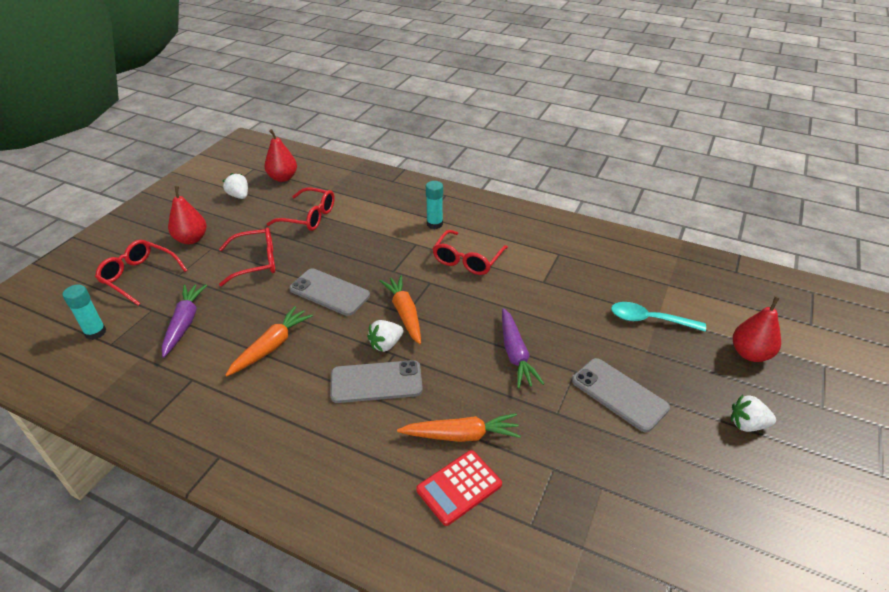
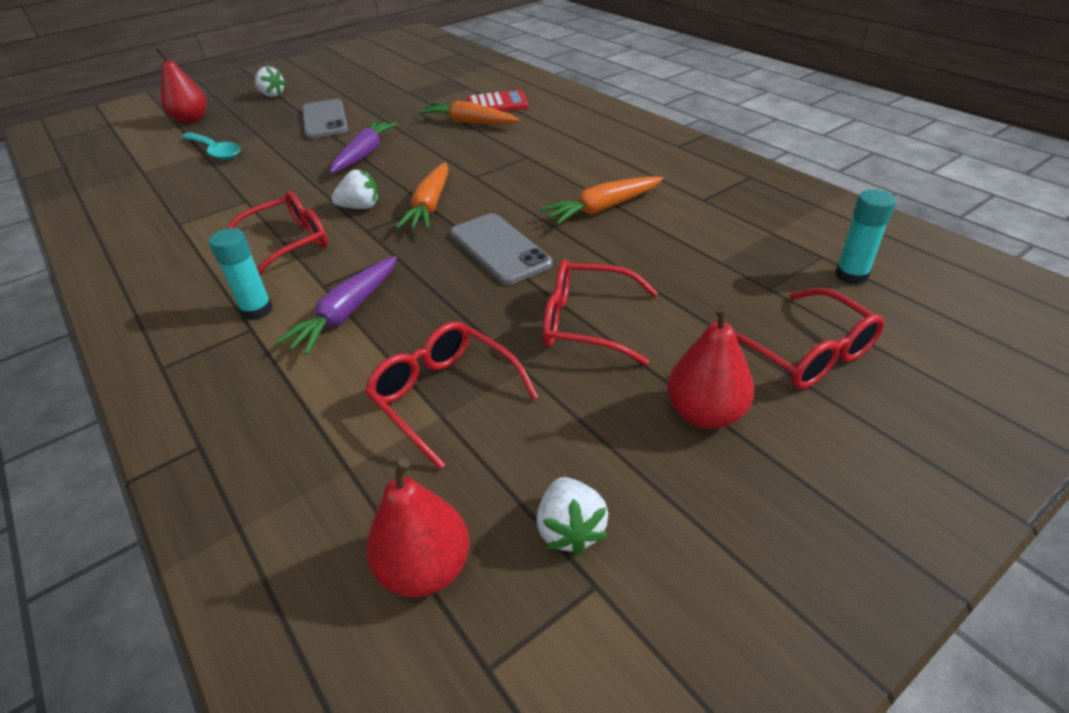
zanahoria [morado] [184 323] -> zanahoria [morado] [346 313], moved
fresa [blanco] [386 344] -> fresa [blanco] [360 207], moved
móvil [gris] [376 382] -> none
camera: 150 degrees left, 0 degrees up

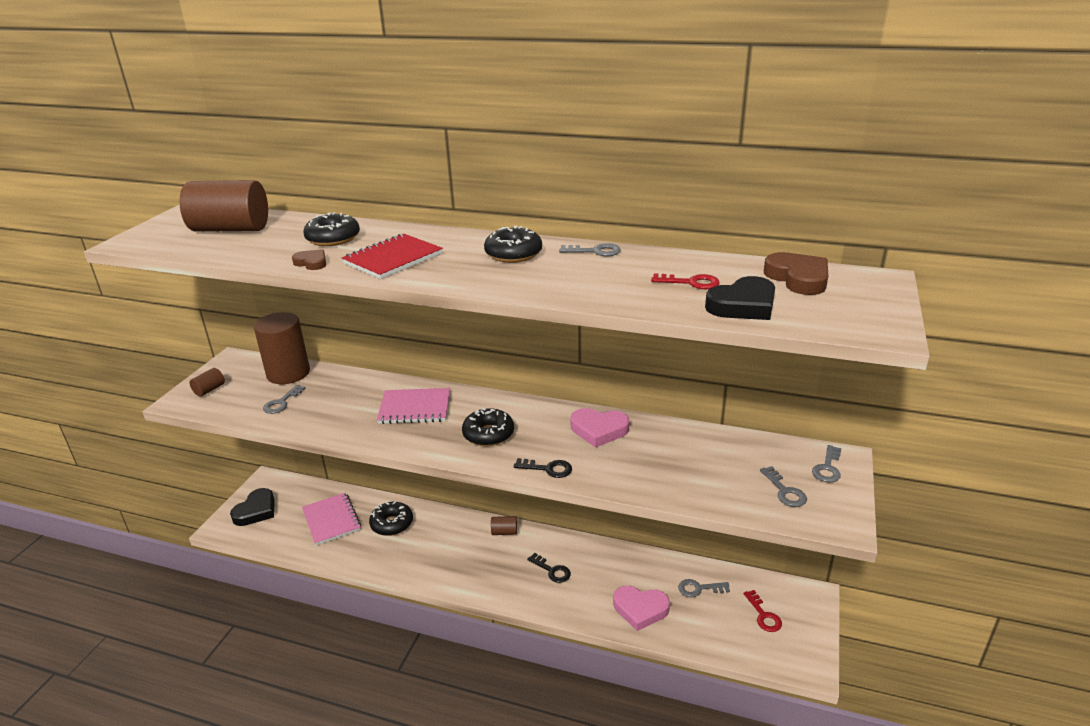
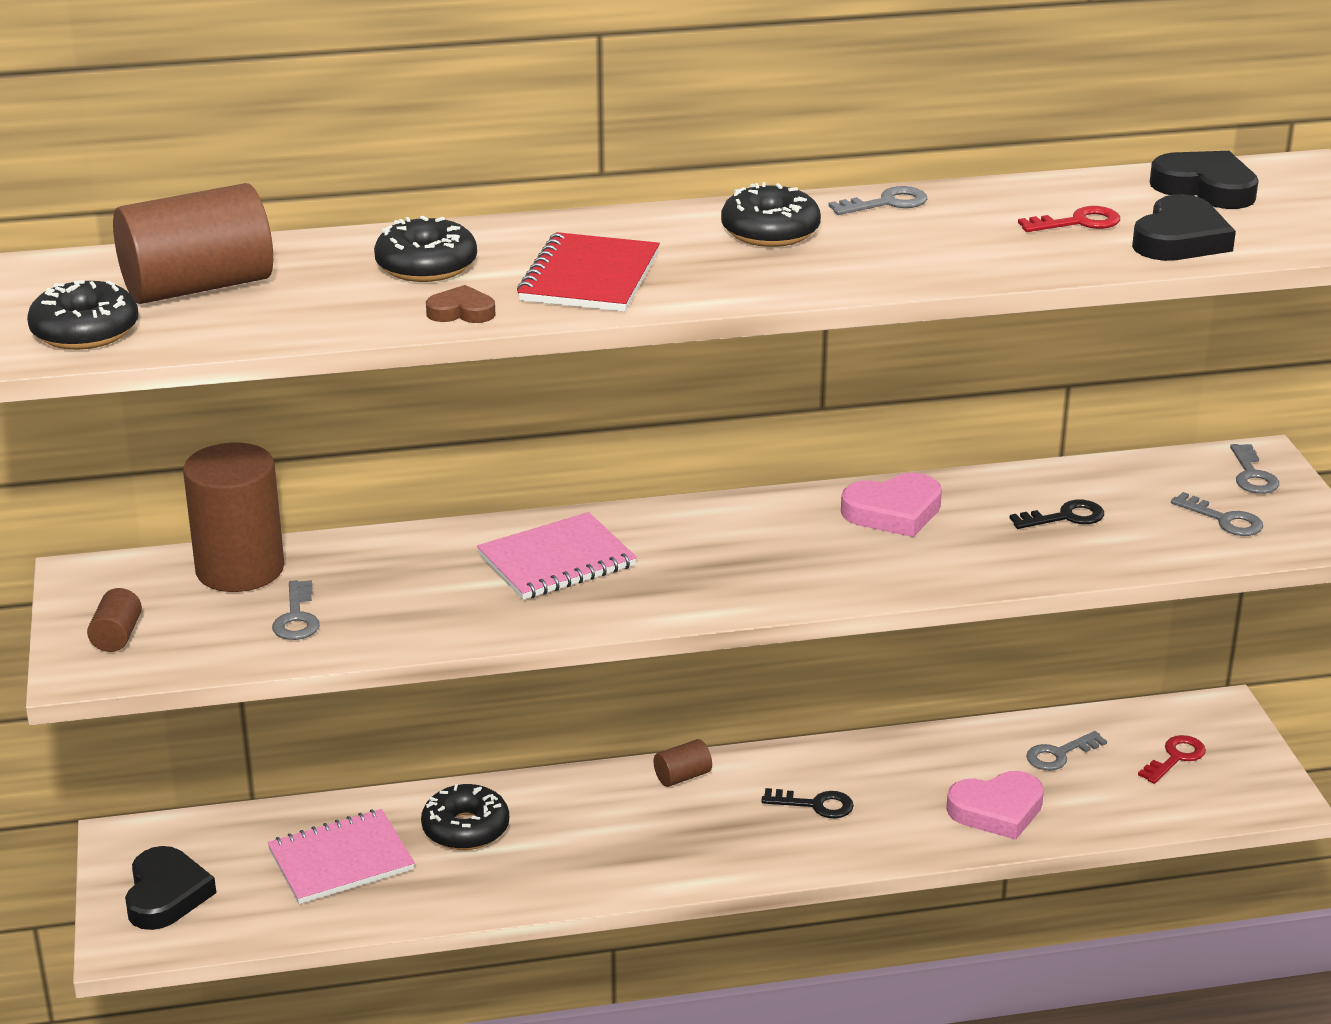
rosquilla [negro] [488 434] -> rosquilla [negro] [85 331], moved
cuaderno [rosa] [331 520] -> cuaderno [rosa] [341 860], 60 degrees counterclockwise
llave [negro] [548 469] -> llave [negro] [1065 517], moved
llave [rojo] [763 615] -> llave [rojo] [1175 758], 90 degrees counterclockwise
corazón [marrón] [798 278] -> corazón [negro] [1205 188]
camera: 30 degrees left, 0 degrees up

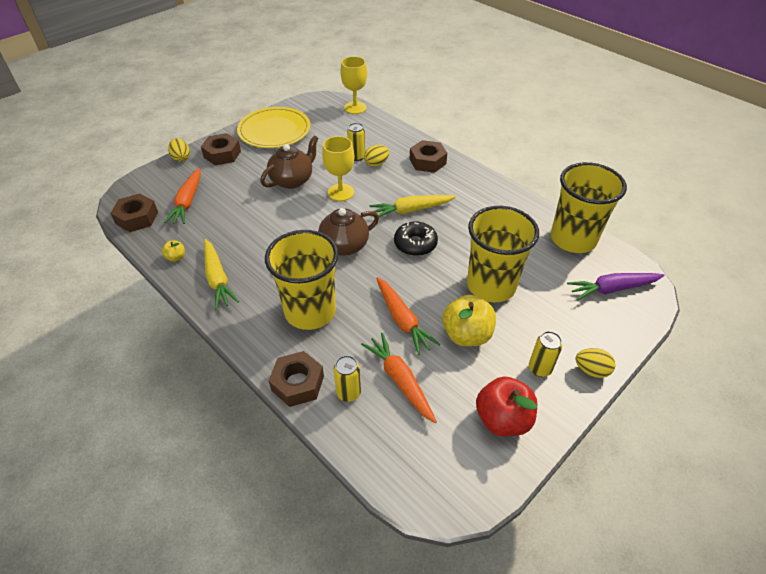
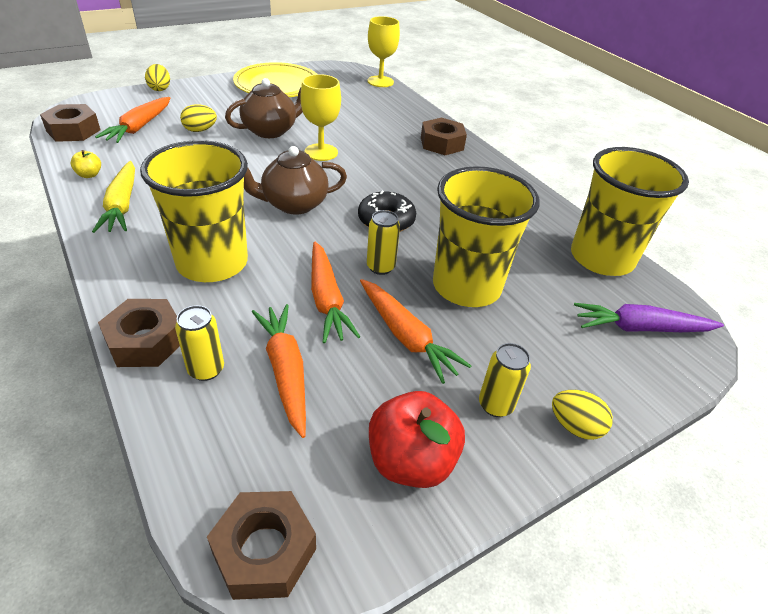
huevo [amarillo] [376 164] -> huevo [amarillo] [200 130], moved
tuerca [marrón] [222 154] -> tuerca [marrón] [264 550], moved
manzana [amarillo] [466 335] -> zanahoria [naranja] [406 337]
lata [amarillo] [357 157] -> lata [amarillo] [380 267], moved
zanahoria [amarillo] [411 210] -> none
camera: 10 degrees right, 5 degrees down

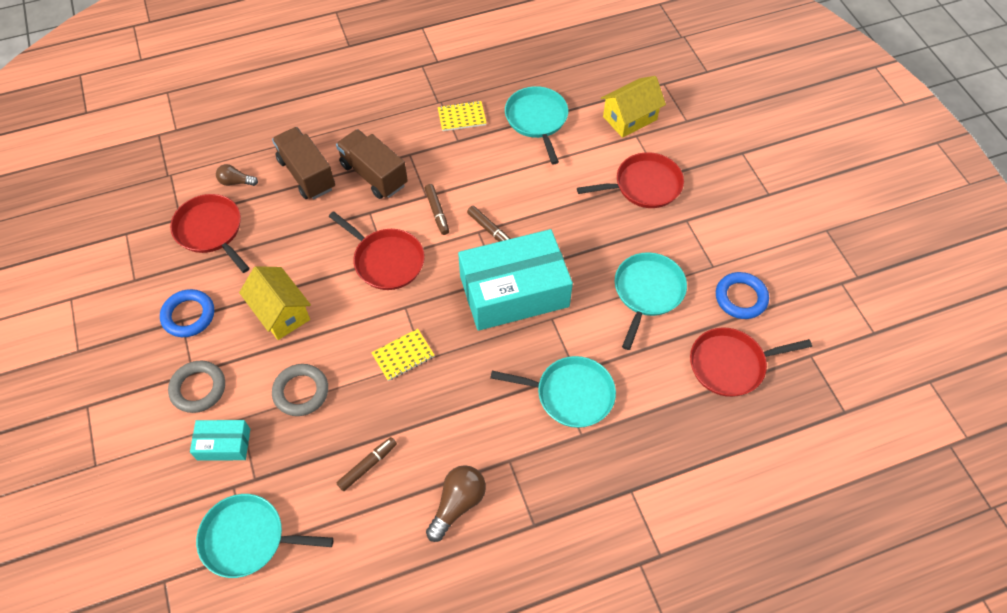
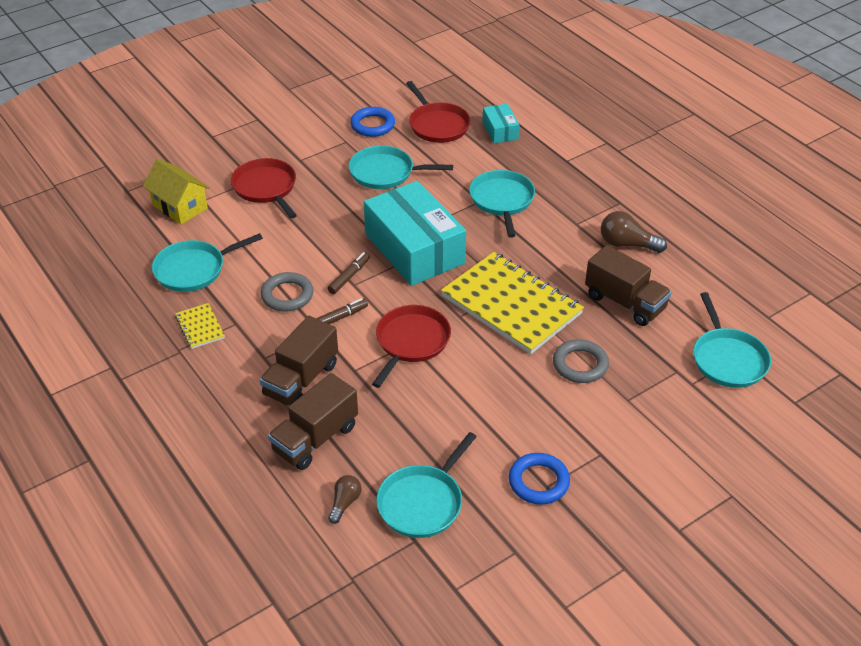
anillo [gris] [198 388] -> anillo [gris] [287 295], moved
bombilla [marrón] [236 182] -> bombilla [marrón] [345 503], 150 degrees counterclockwise
sartén [rojo] [211 230] -> sartén [turquesa] [422 502]
cuaderno [amarillo] [403 355] -> cuaderno [amarillo] [511 305], x2.34
caja [turquesa] [224 444] -> caja [turquesa] [500 130], moved
rotulador [marrón] [367 465] -> camión [marrón] [625 302]
casa [amarillo] [281 313] -> none
camera: 105 degrees left, 15 degrees down

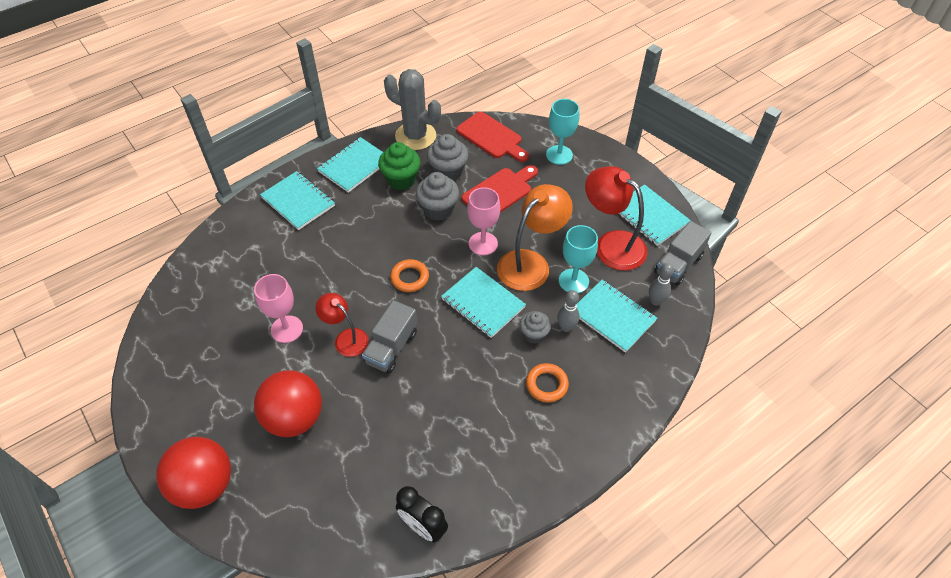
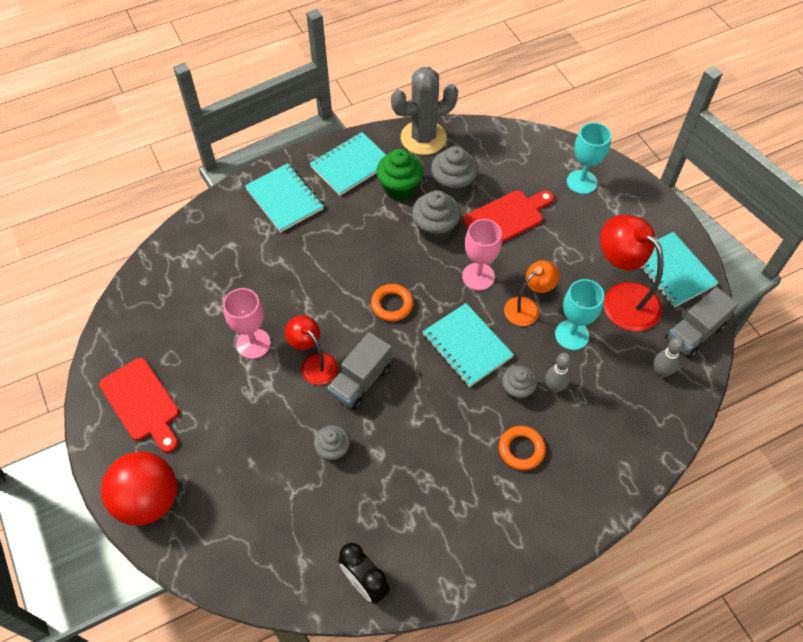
tabla de cortar [rojo] [491 137] -> tabla de cortar [rojo] [142 403], moved
none -> magdalena [gris] [333 450]
cactus [gris] [415 136] -> cactus [gris] [423 138], 60 degrees counterclockwise
lámpara [naranja] [530 263] -> lámpara [naranja] [527 307], x0.60
pelota [rojo] [294 418] -> none
cuaderno [turquesa] [613 317] -> none
camera: 10 degrees right, 5 degrees up

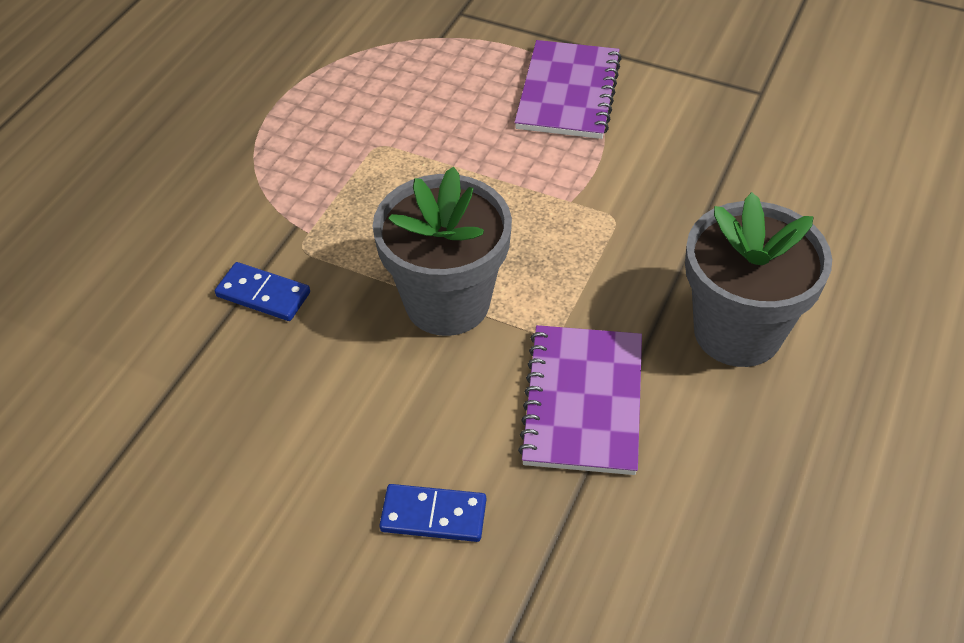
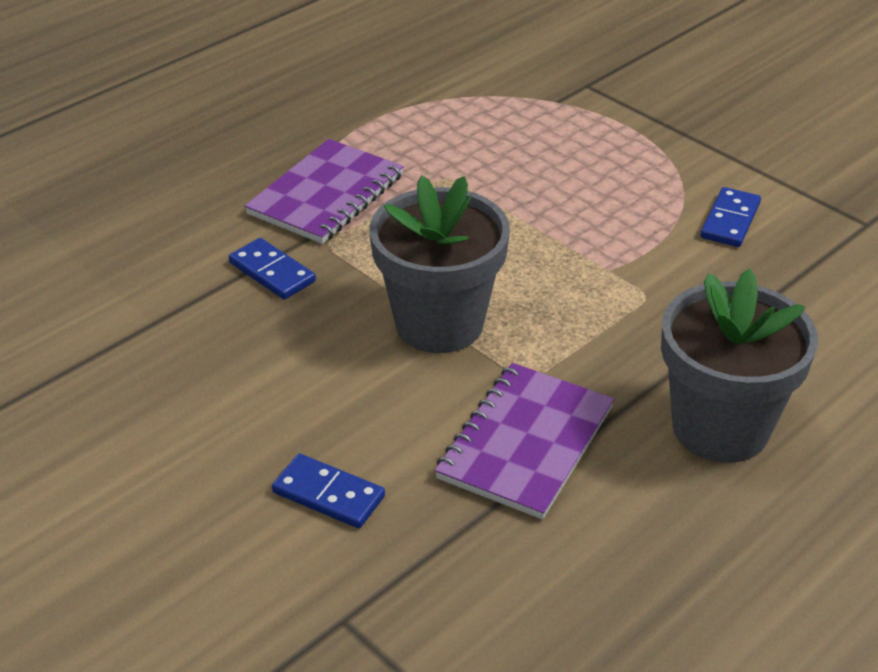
cuaderno [morado] [568 93] -> cuaderno [morado] [326 195], moved
none -> ficha de dominó [azul] [730 220]
camera: 20 degrees right, 10 degrees down

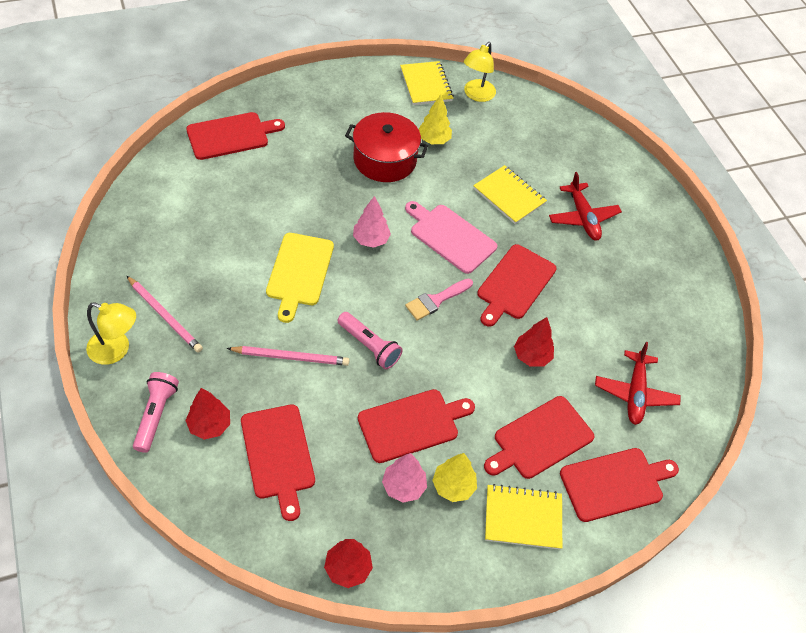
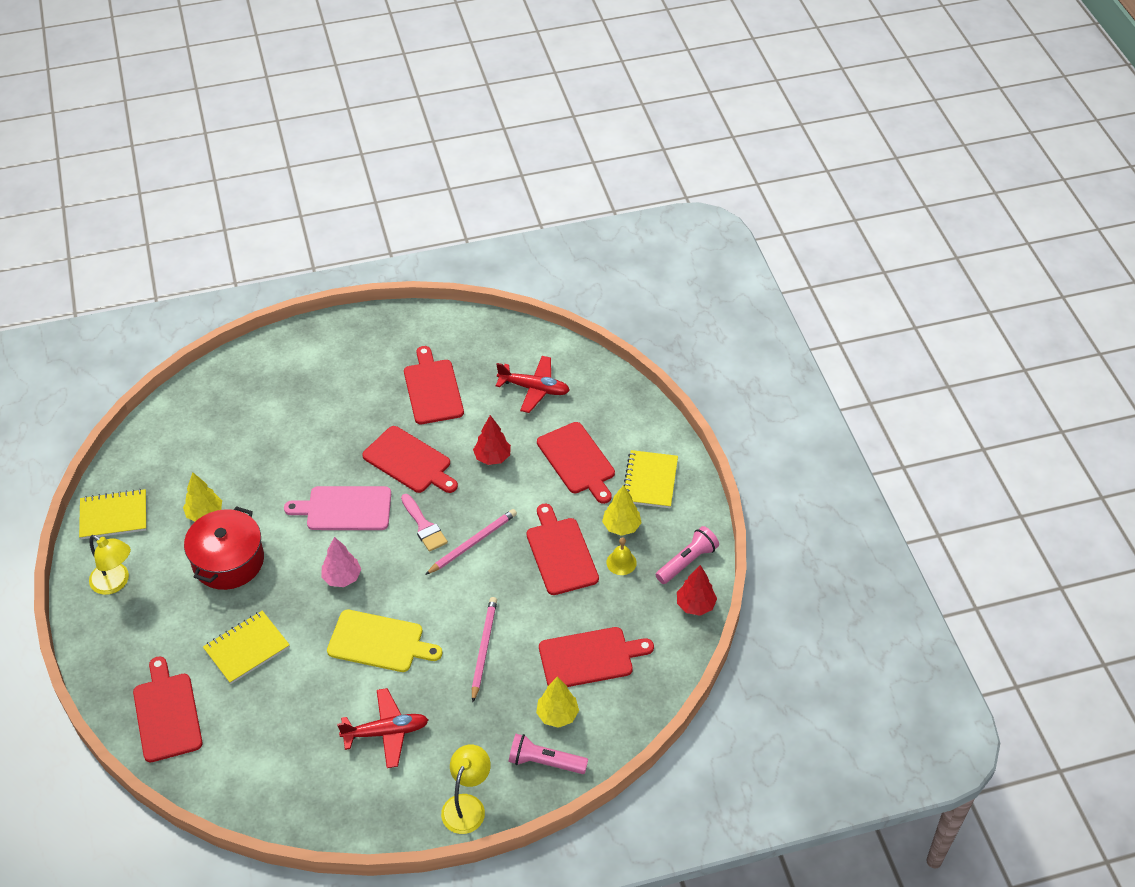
lámpara [amarillo] [476 95] -> lámpara [amarillo] [115 582], moved
cuaderno [amarillo] [509 196] -> cuaderno [amarillo] [247 648], moved
tabla de cortar [rosa] [450 237] -> tabla de cortar [rosa] [345 509], 45 degrees clockwise
avión [rojo] [582 217] -> avión [rojo] [386 732], moved
tabla de cortar [rojo] [615 483] -> tabla de cortar [rojo] [432 389], moved
lápiz [rosa] [165 316] -> lápiz [rosa] [473 543], moved
árbol [rojo] [209 425] -> árbol [amarillo] [557 715]
árbol [rosa] [403 486] -> campana [amarillo] [621 562]
lámpara de mano [rosa] [369 346] -> lámpara de mano [rosa] [687 561], moved
camera: 80 degrees left, 5 degrees down

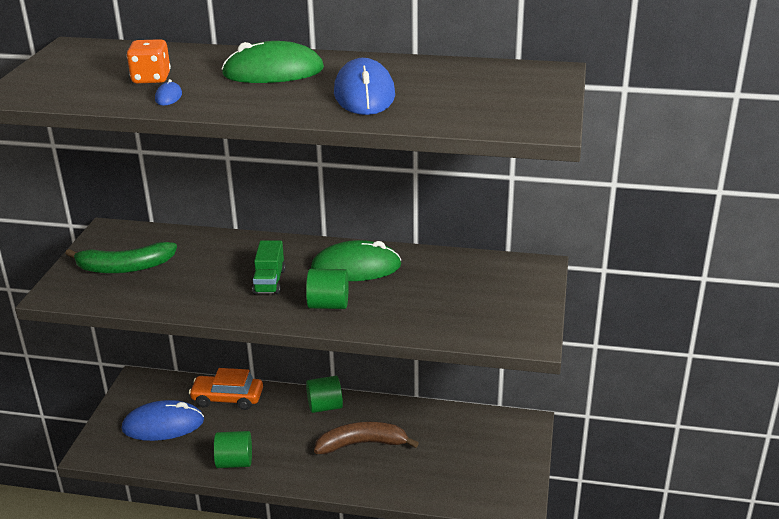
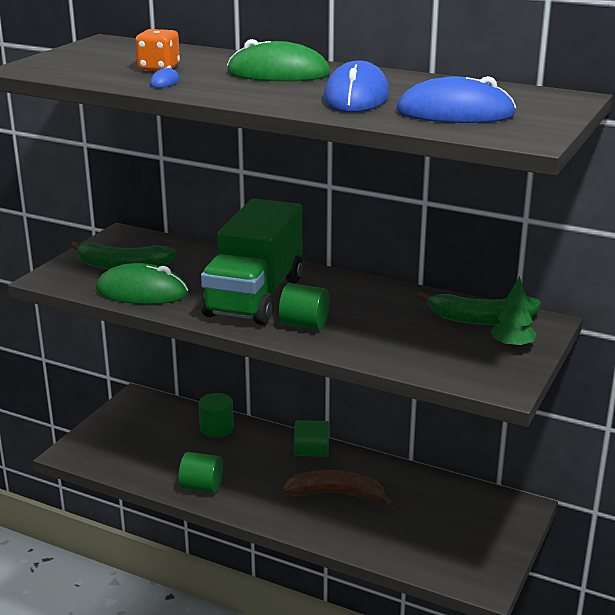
ratón [verde] [356 267] -> ratón [verde] [142 292], moved
coche [naranja] [227 398] -> cilindro [verde] [216 428]
camión [verde] [269 282] -> camión [verde] [254 297], x2.35
ratón [azul] [163 425] -> ratón [azul] [455 113], moved
none -> plátano [verde] [482 319]
none -> árbol [verde] [512 346]
camera: 15 degrees right, 5 degrees down

